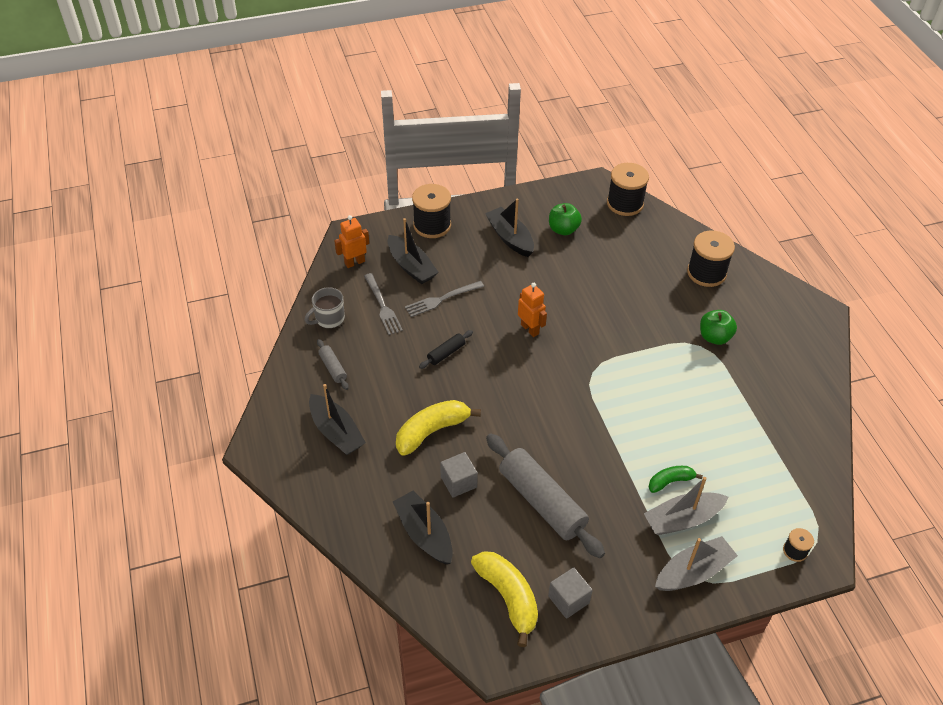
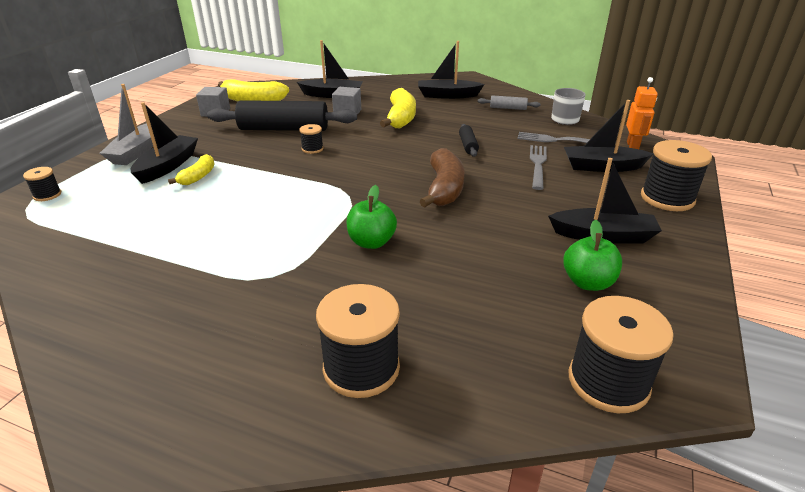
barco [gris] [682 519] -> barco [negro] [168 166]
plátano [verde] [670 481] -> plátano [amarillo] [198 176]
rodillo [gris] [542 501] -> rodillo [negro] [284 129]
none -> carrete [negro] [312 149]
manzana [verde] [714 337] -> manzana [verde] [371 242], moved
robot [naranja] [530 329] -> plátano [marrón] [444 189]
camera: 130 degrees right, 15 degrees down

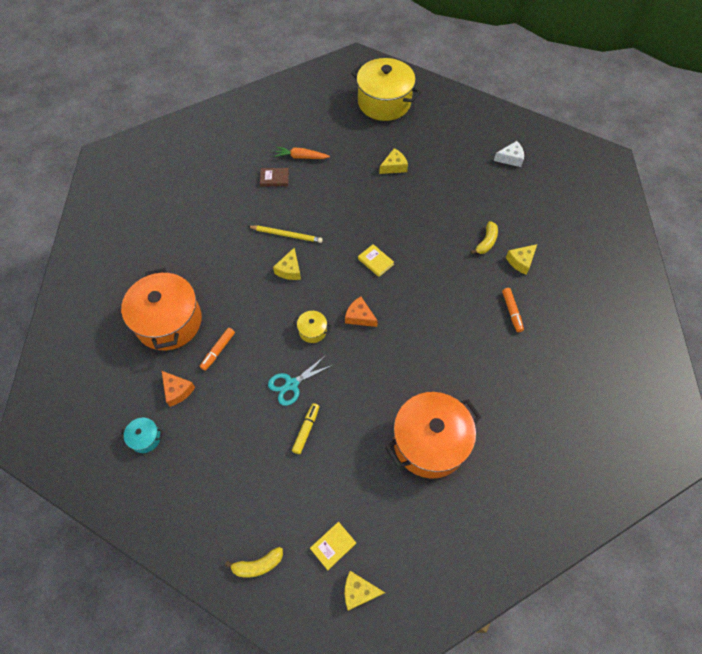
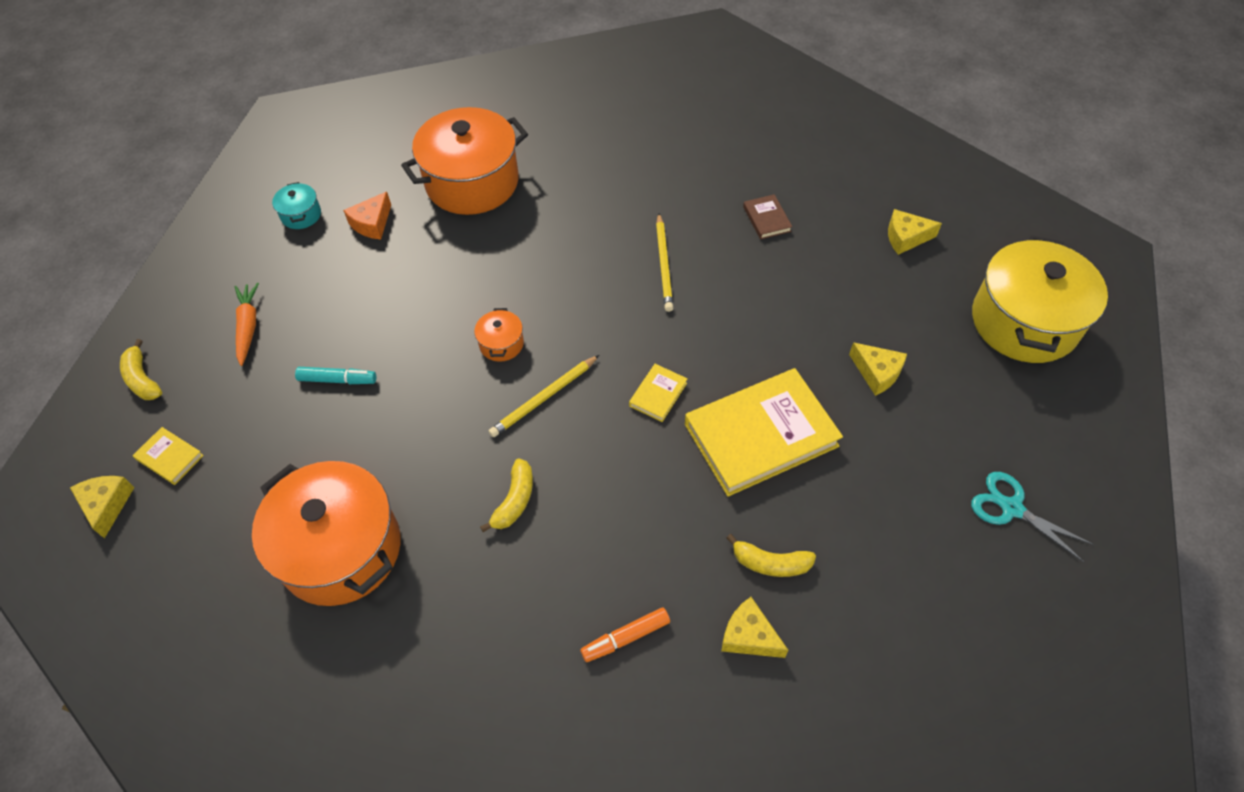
zanahoria [naranja] [301 157] -> zanahoria [naranja] [248 327], moved
rotulador [amarillo] [306 430] -> rotulador [turquesa] [337 380]
olla [amarillo] [312 331] -> olla [naranja] [501 344]
none -> plátano [amarillo] [514 500]
queso [naranja] [359 316] -> lápiz [amarillo] [544 398]
none -> libro [amarillo] [760 435]
queso [amarillo] [289 270] -> queso [amarillo] [905 238], moved
tijeras [turquesa] [291 384] -> tijeras [turquesa] [1011 508], moved
rotulador [naranja] [218 351] -> none
queso [blanco] [510 158] -> none
camera: 75 degrees right, 5 degrees down

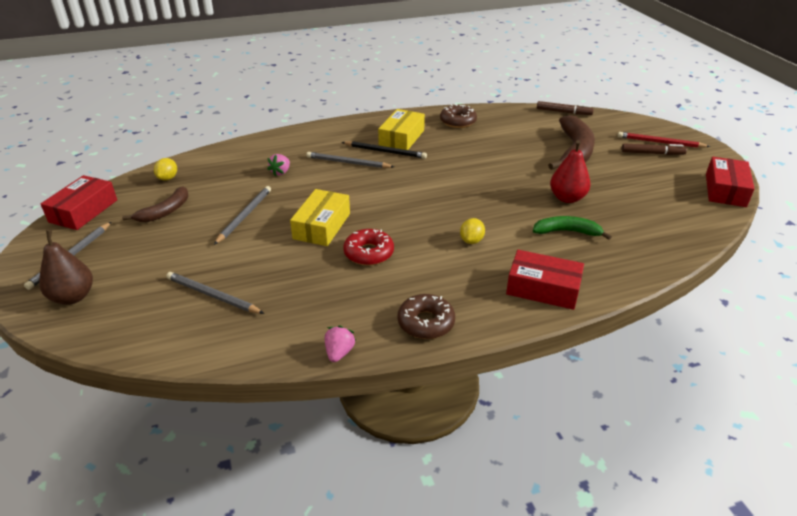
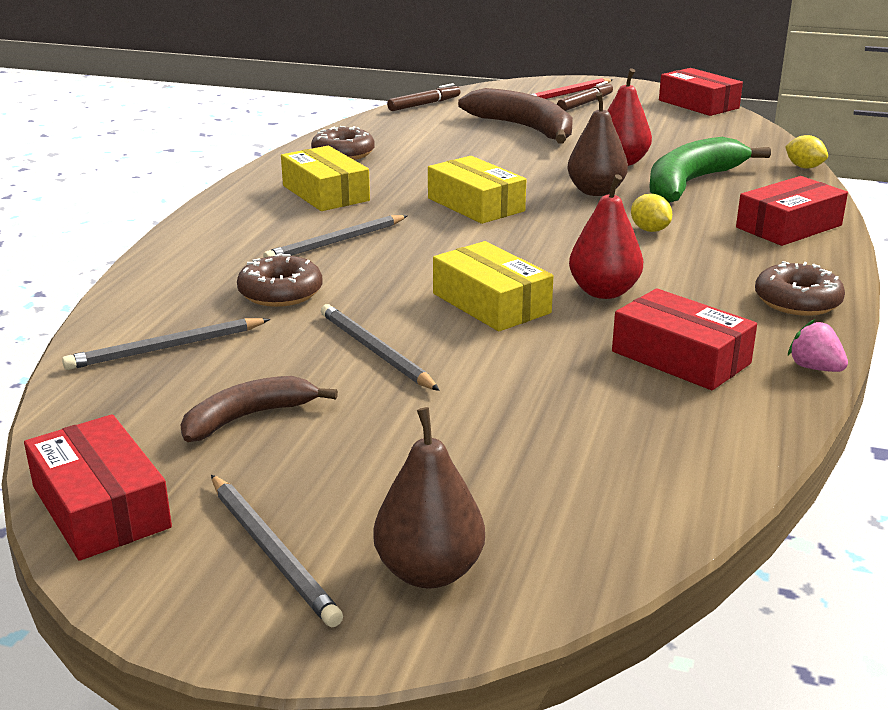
lápiz [gris] [212 295] -> lápiz [gris] [166 348], moved
plátano [marrón] [165 211] -> plátano [marrón] [248 417], 105 degrees counterclockwise
fresa [rosa] [281 172] -> rosquilla [marrón] [280 293]
none -> caja [amarillo] [475 205]
none -> pera [marrón] [595 191]
rosquilla [rojo] [369 253] -> pera [rojo] [603 292]
none -> caja [rojo] [680 357]
plátano [verde] [567 232] -> plátano [verde] [690 183], x1.70
limón [amarillo] [168 178] -> limón [amarillo] [804 167], moved
lápiz [negro] [385 152] -> none
camera: 55 degrees left, 10 degrees down

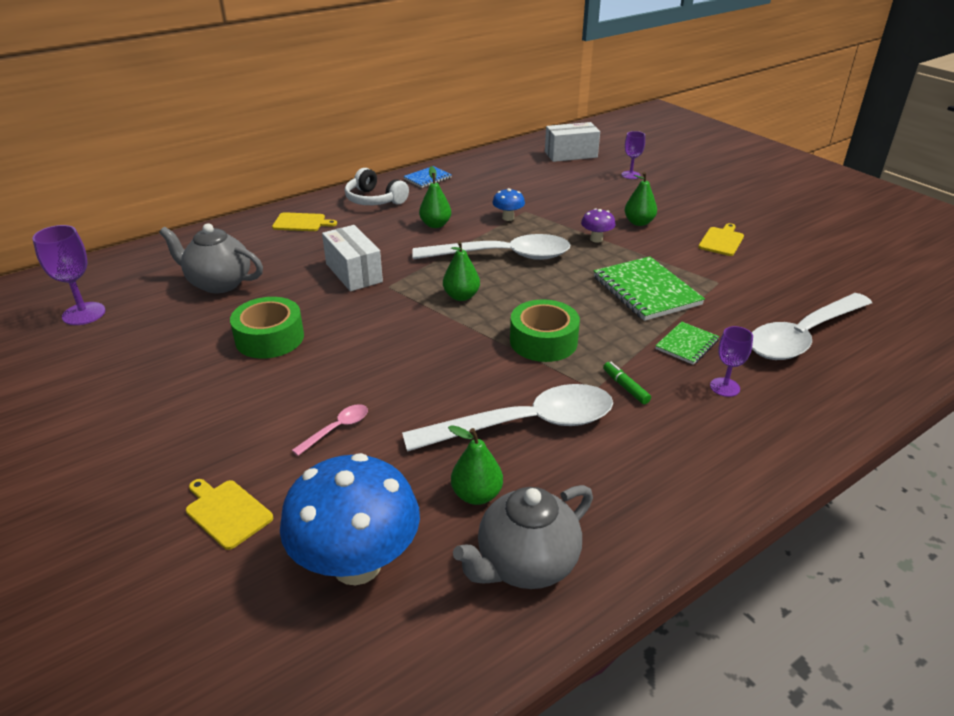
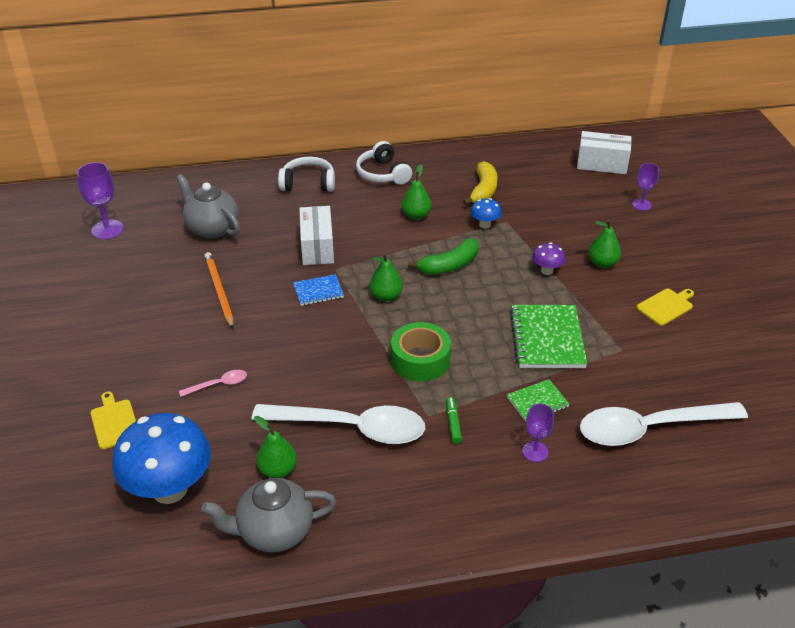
cinta adhesiva [verde] [270 338] -> lápiz [naranja] [219 291]
tabla de cortar [amarillo] [301 222] -> auriculares [blanco] [308 183]
cuaderno [azul] [427 178] -> cuaderno [azul] [318 291], moved
cuchara [blanco] [503 256] -> plátano [verde] [449 265]
none -> plátano [amarillo] [483 191]
camera: 25 degrees right, 5 degrees up

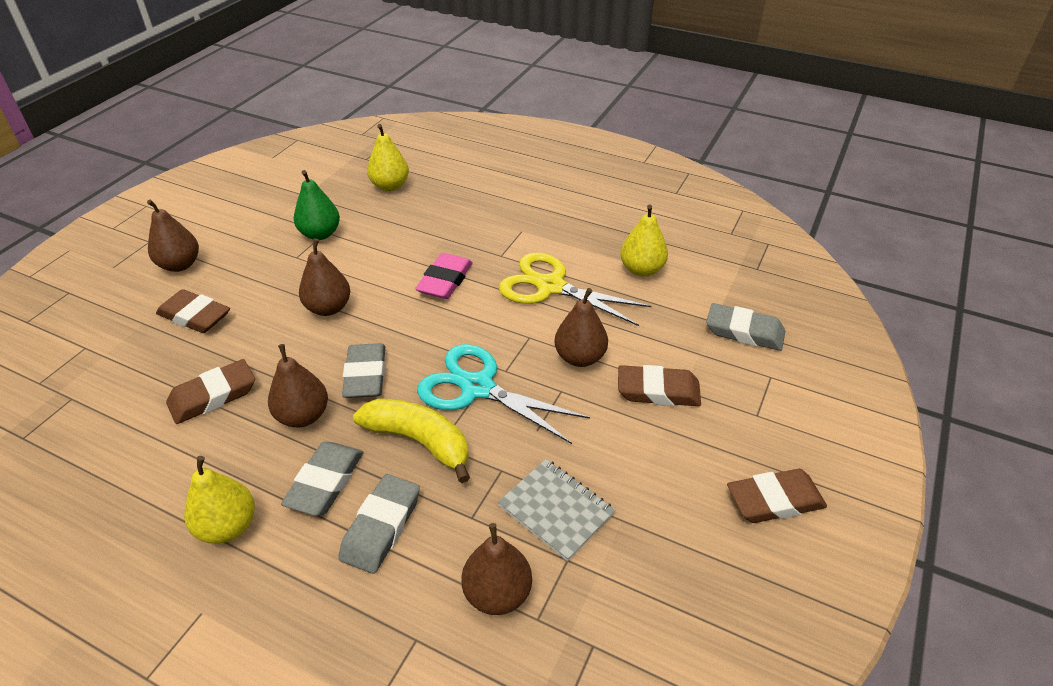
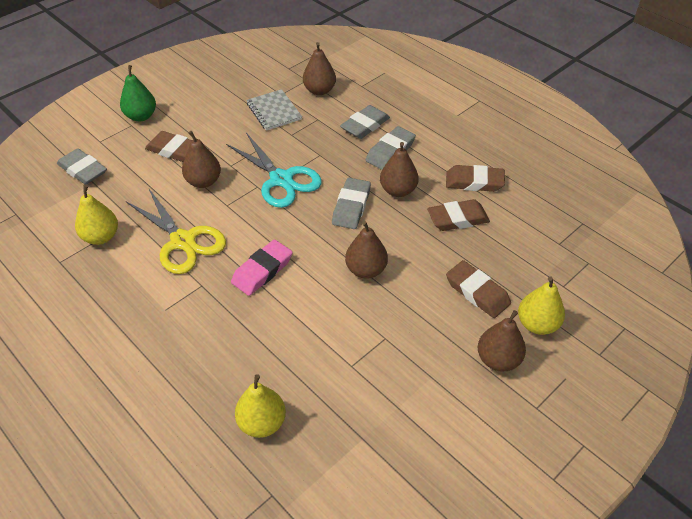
pera [verde] [320 234] -> pera [verde] [141 116], moved
goma de borrar [marrón] [774 500] -> goma de borrar [marrón] [474 182], moved
pera [amarillo] [228 526] -> pera [amarillo] [537 324], moved
plátano [amarillo] [419 441] -> none
camera: 160 degrees left, 5 degrees up

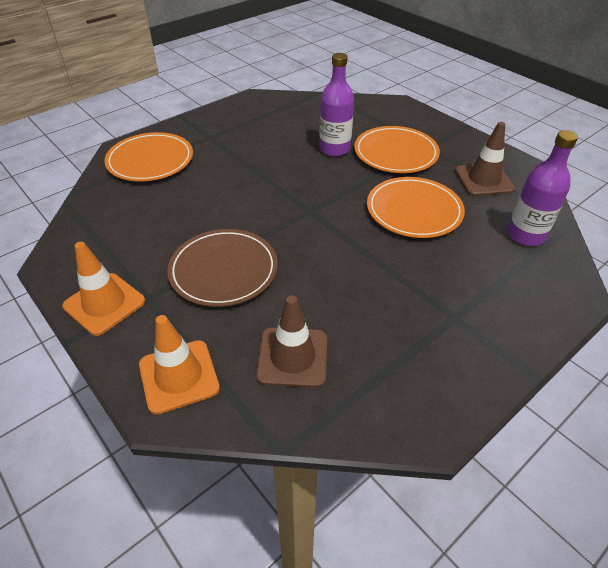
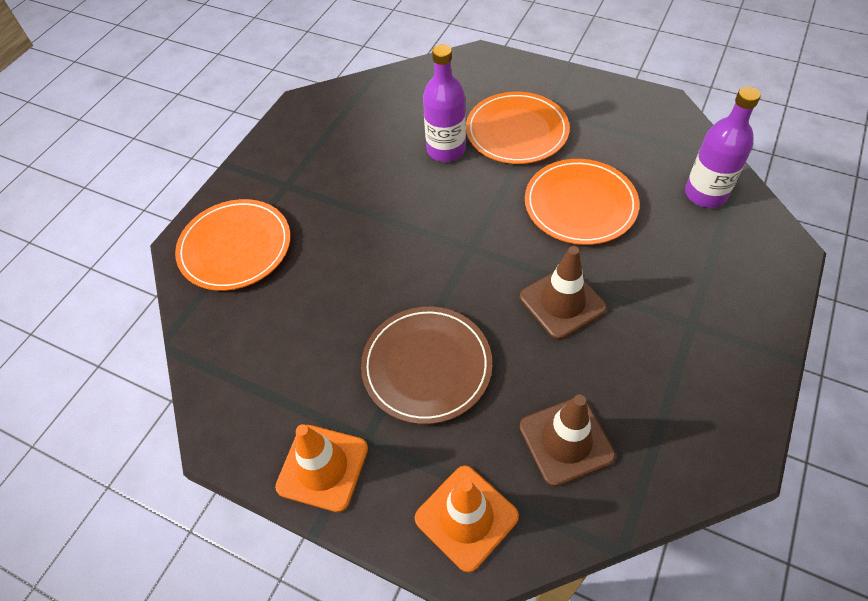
cono de tráfico [marrón] [484 180] -> cono de tráfico [marrón] [562 302], moved
camera: 20 degrees left, 10 degrees up

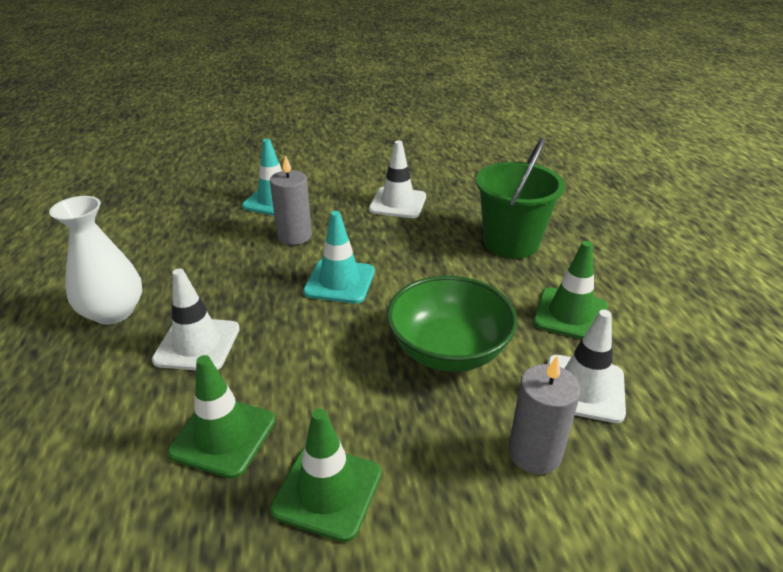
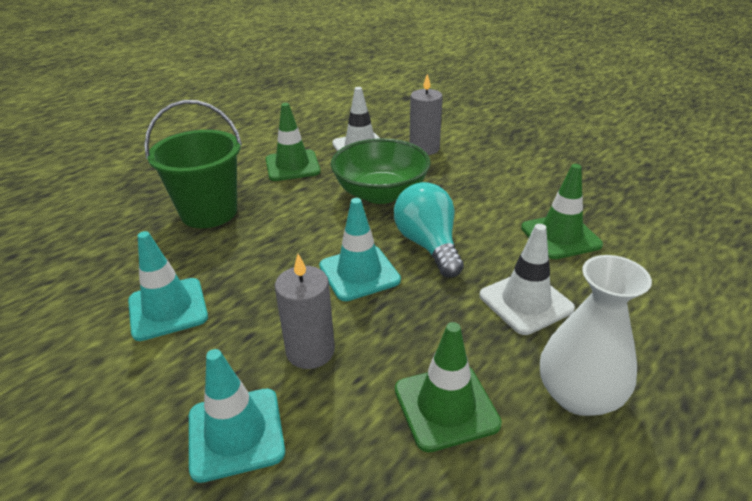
cono de tráfico [blanco] [398 203] -> cono de tráfico [turquesa] [168 309]
none -> bombilla [turquesa] [428 245]
cono de tráfico [verde] [327 491] -> cono de tráfico [verde] [446 406], moved
camera: 125 degrees left, 0 degrees up

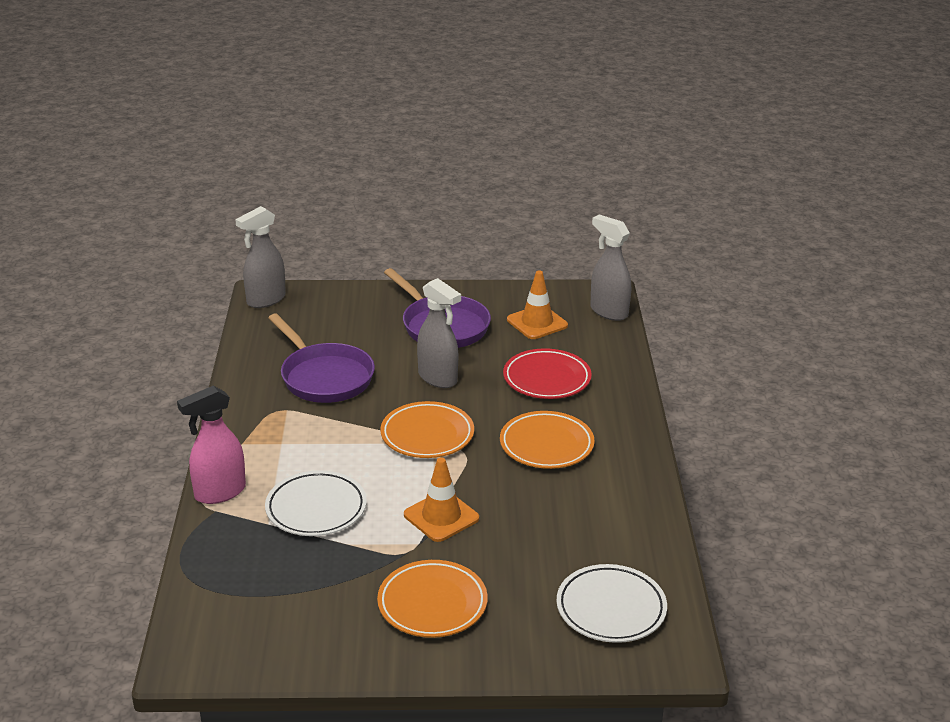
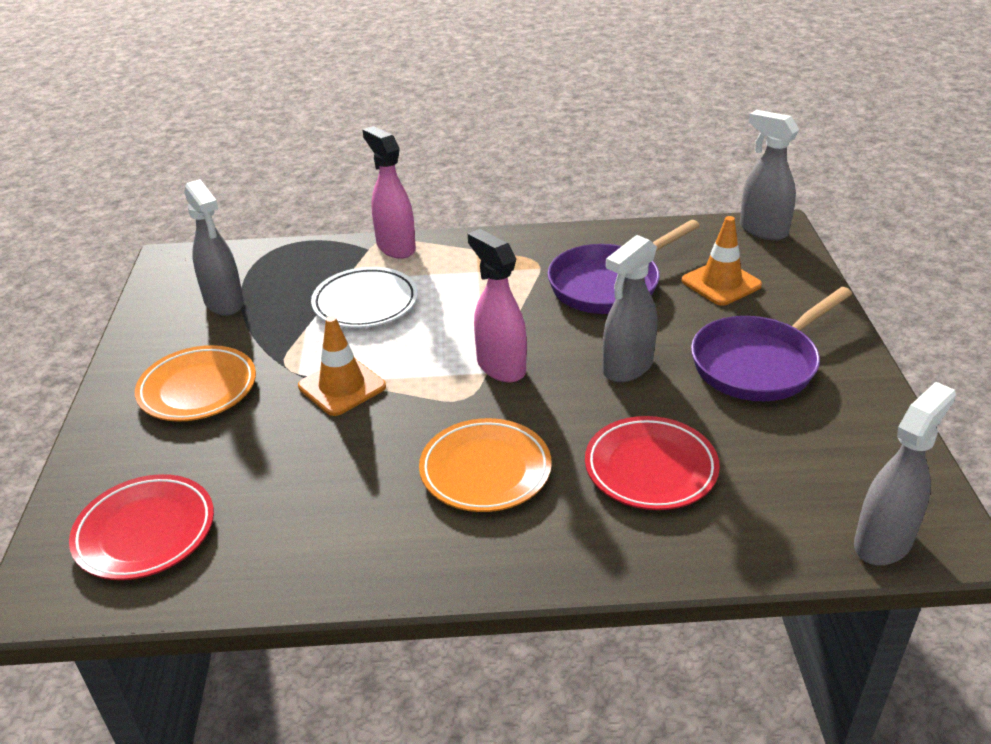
plato [blanco] [611 608] -> plato [rojo] [145 532]
none -> pulverizador [gris] [224 303]
plato [naranja] [427 435] -> pulverizador [rosa] [500 367]
cono de tráfico [naranja] [537 323] -> cono de tráfico [naranja] [721 283], moved
camera: 90 degrees right, 5 degrees up

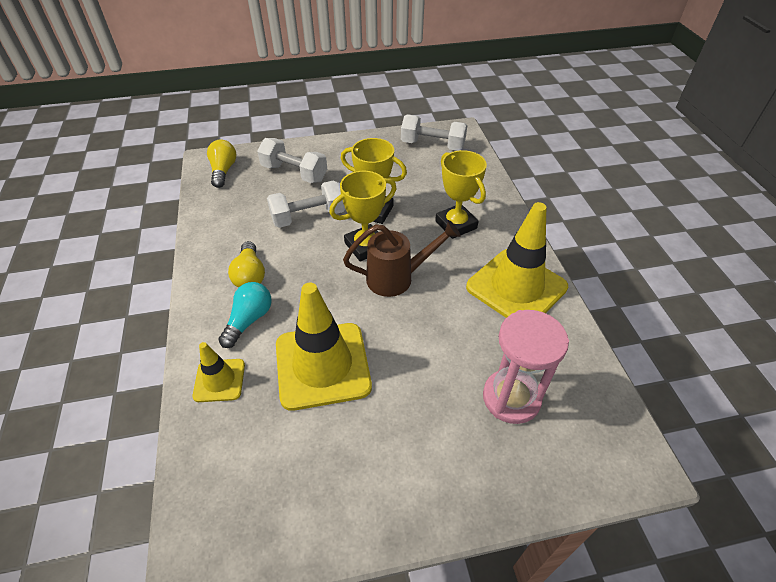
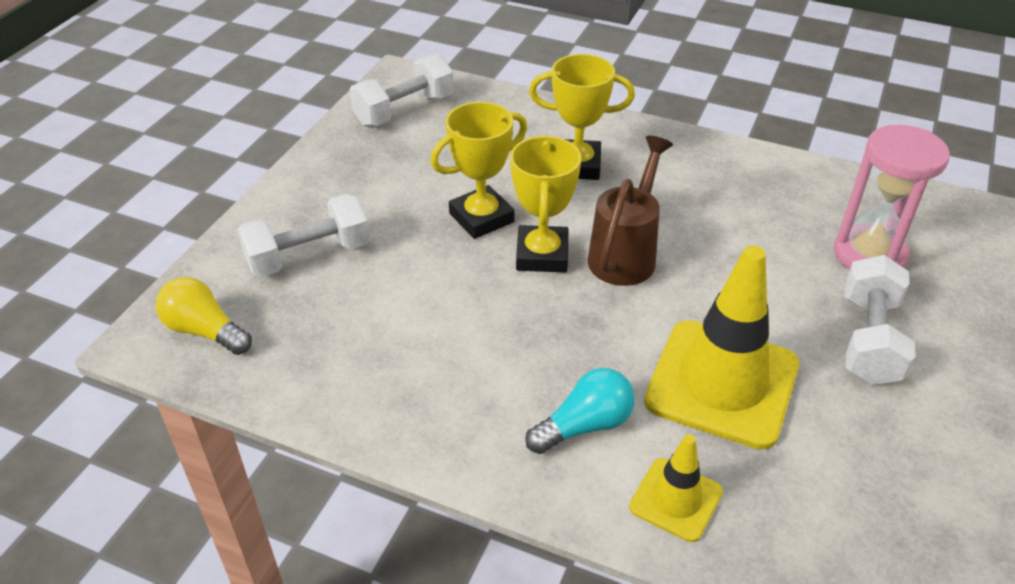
bombilla [turquesa] [249 320] -> bombilla [turquesa] [584 426], 90 degrees clockwise
mancuerna [blanco] [308 217] -> mancuerna [blanco] [869 340], moved
bombilla [amarillo] [250 275] -> none
cono de tráfico [amarillo] [516 287] -> none
camera: 55 degrees left, 5 degrees down

